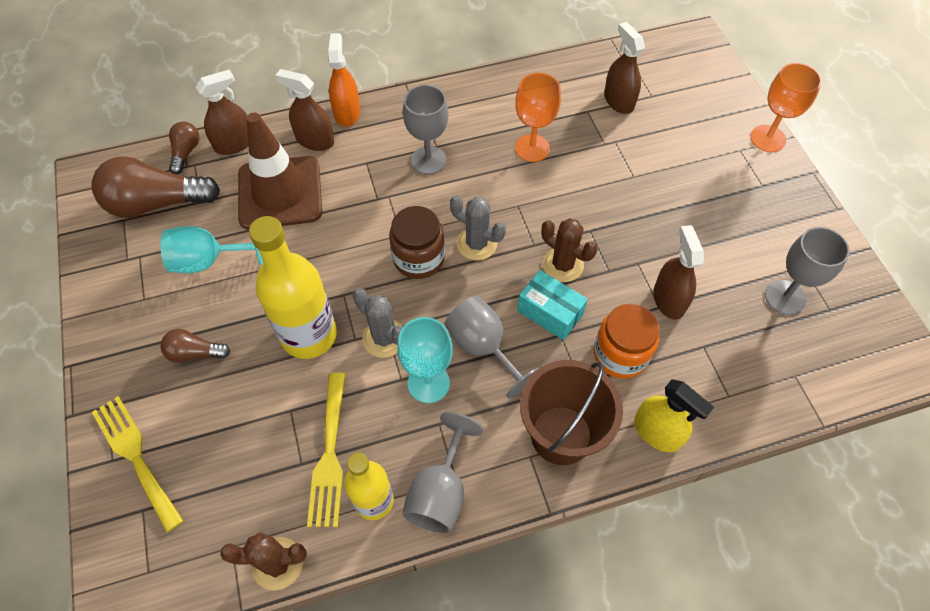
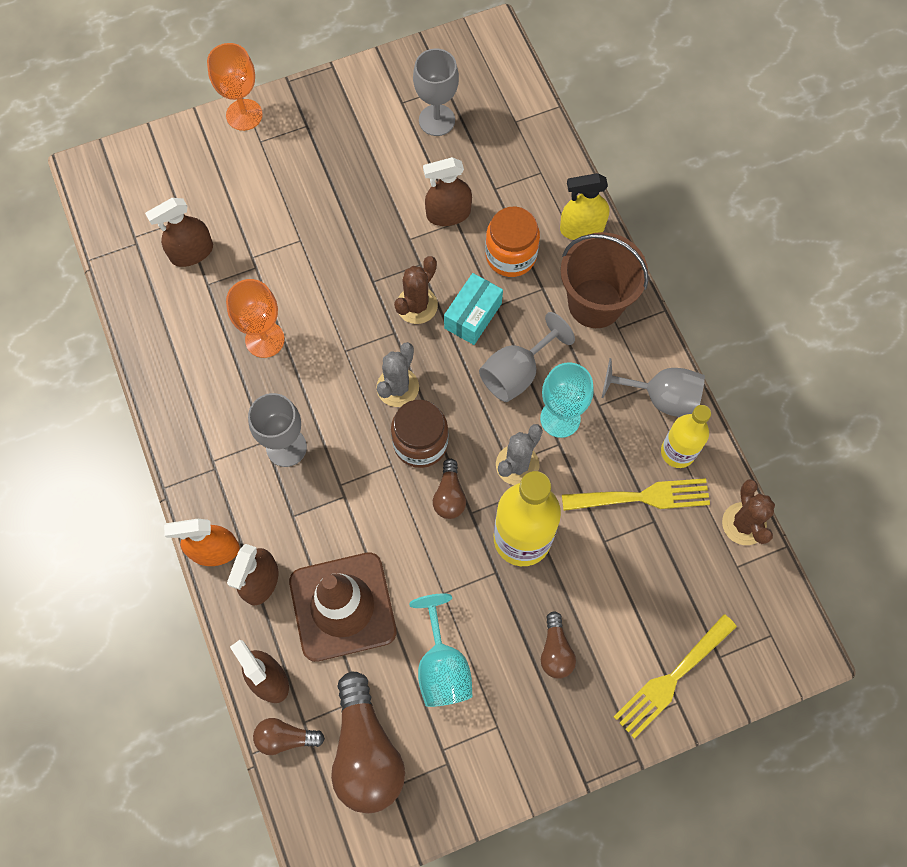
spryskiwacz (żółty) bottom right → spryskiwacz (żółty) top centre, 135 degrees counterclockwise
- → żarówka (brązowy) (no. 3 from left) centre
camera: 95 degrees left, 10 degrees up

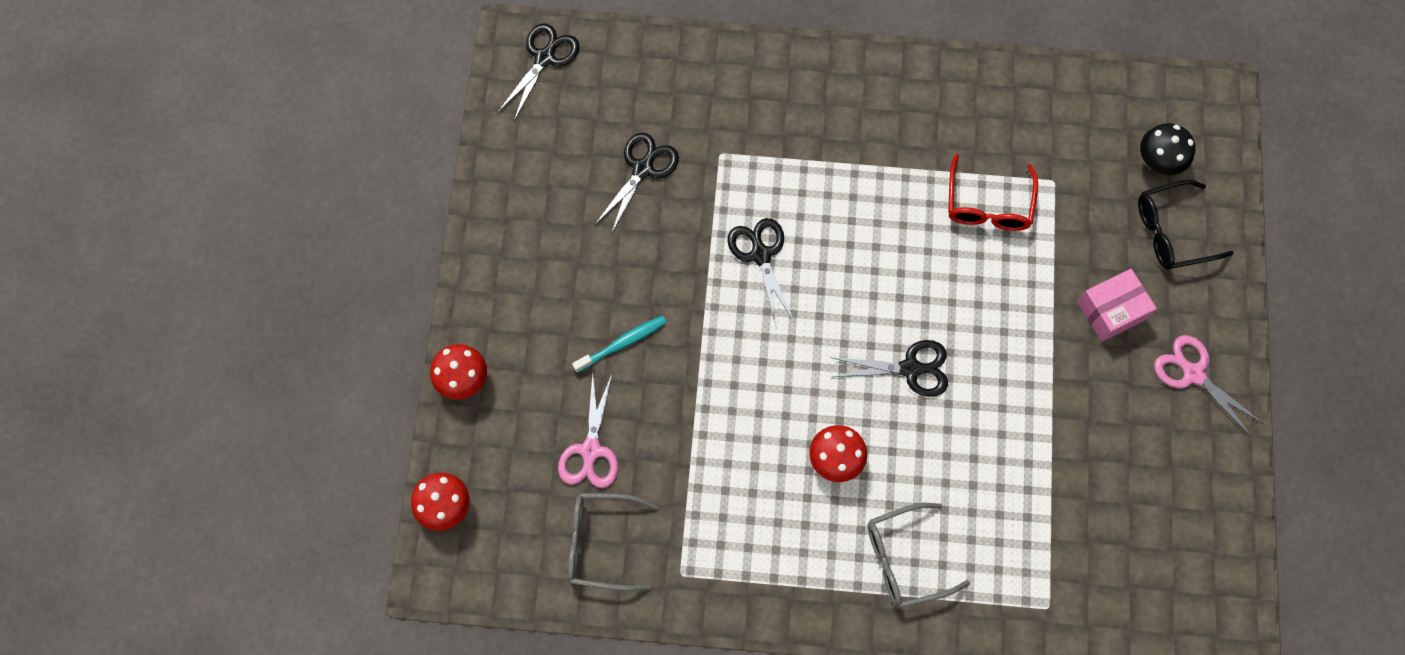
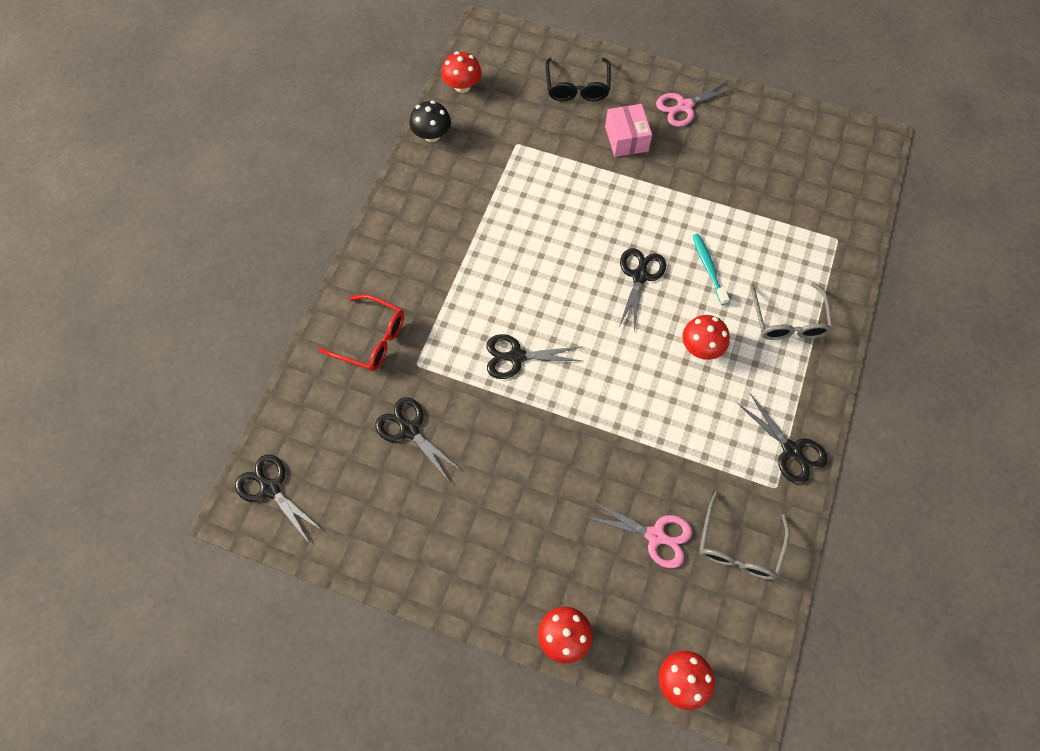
szczoteczka do zębów (turkusowy) centre → szczoteczka do zębów (turkusowy) middle right, shifted
okulary (czerwony) top right → okulary (czerwony) centre, shifted
grzyb (czarny) top right → grzyb (czarny) top centre, shifted
- → grzyb (czerwony) (no. 1 from left) top centre
- → nożyczki (czarny) (no. 5 from left) middle right
camera: 75 degrees left, 5 degrees down

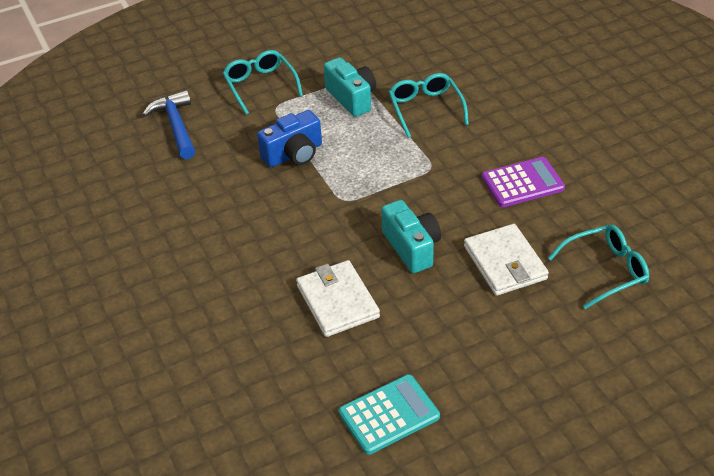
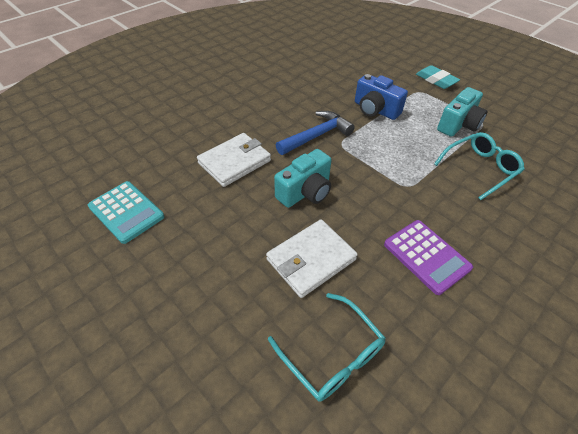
młotek (niebieski) top left → młotek (niebieski) top centre, shifted
okulary (turkusowy) (no. 1 from left) top centre → gumka do mazania (turkusowy) top right
camera: 70 degrees right, 5 degrees up

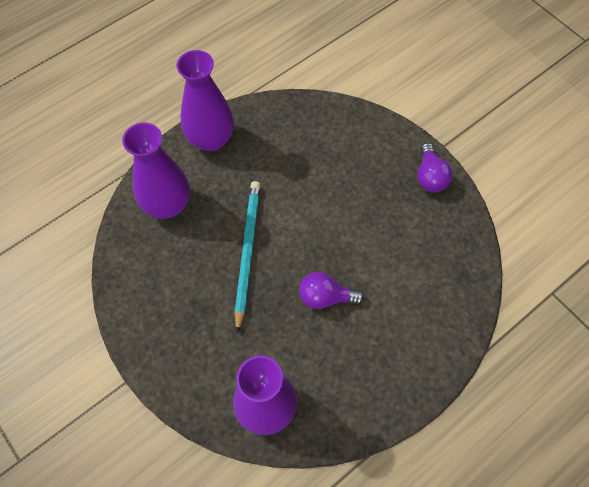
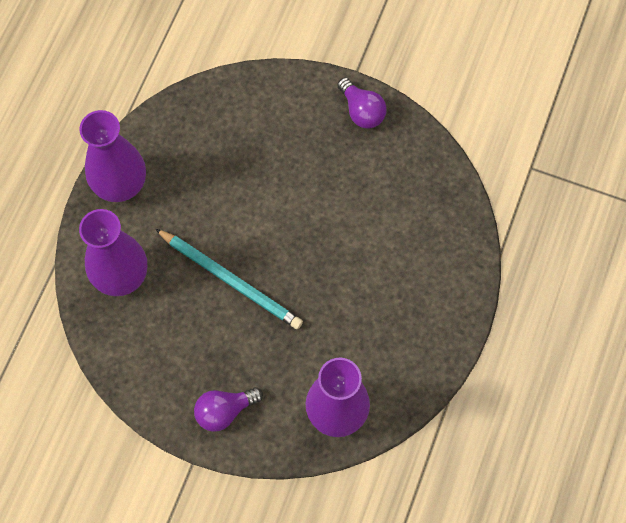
ołówek (turkusowy) centre, 150 degrees clockwise
żarówka (fioletowy) (no. 1 from left) centre → żarówka (fioletowy) (no. 1 from left) bottom centre, shifted
camera: 30 degrees left, 5 degrees up

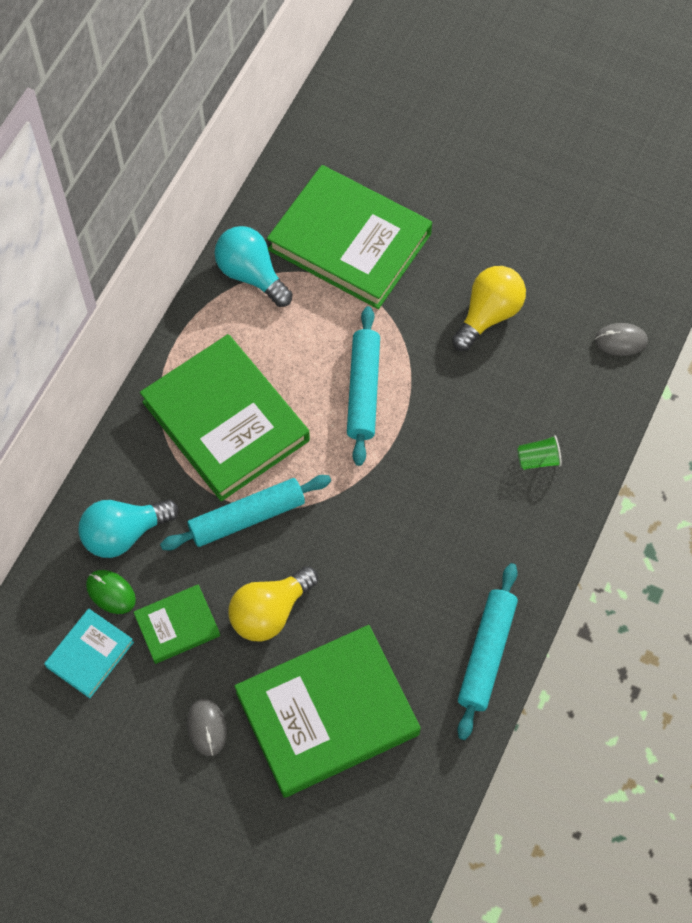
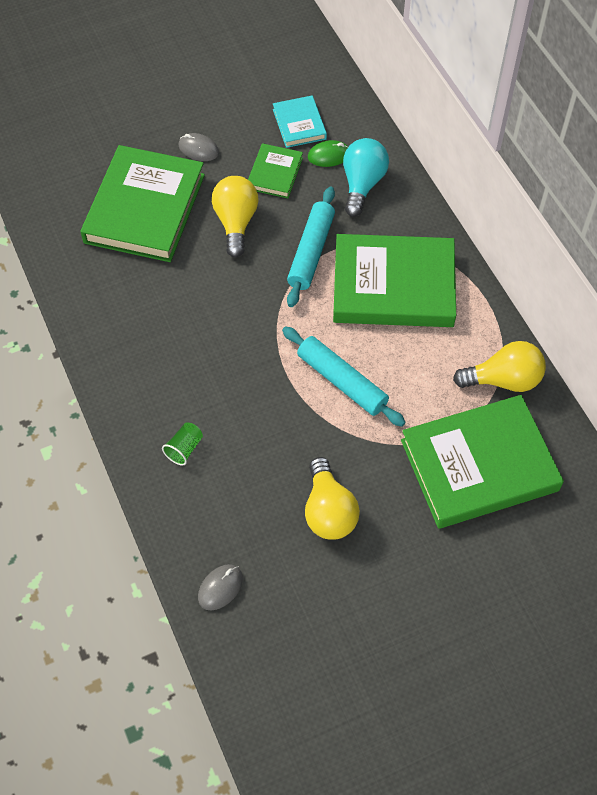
żarówka (turkusowy) (no. 2 from left) top centre → żarówka (żółty) (no. 3 from left) middle right
wałek do ciasta (turkusowy) (no. 3 from left) bottom right → -
camera: 130 degrees right, 5 degrees down

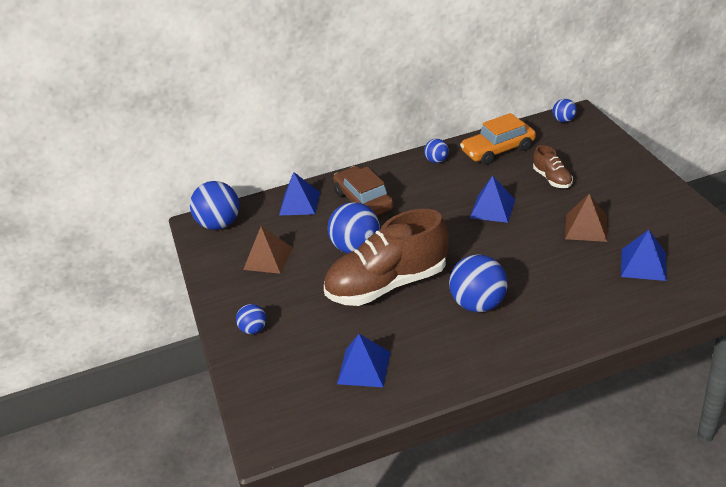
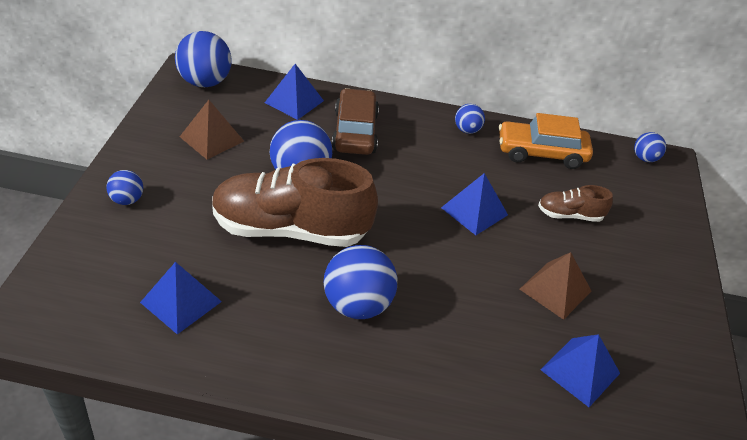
but (brązowy) (no. 2 from left) middle right, 90 degrees clockwise
camera: 20 degrees right, 5 degrees up

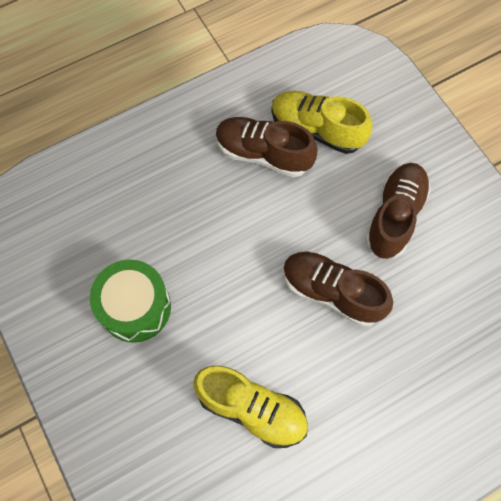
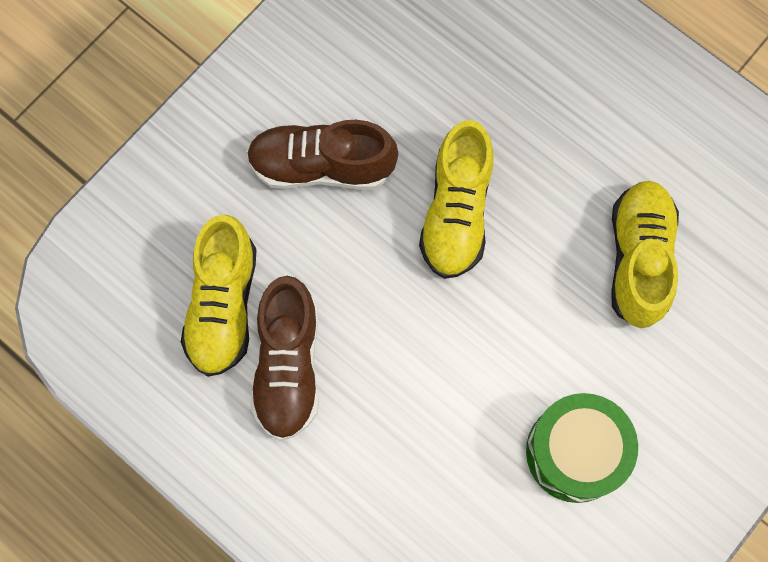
but (brązowy) (no. 2 from left) middle right → but (żółty) (no. 2 from left) centre
camera: 110 degrees left, 5 degrees up

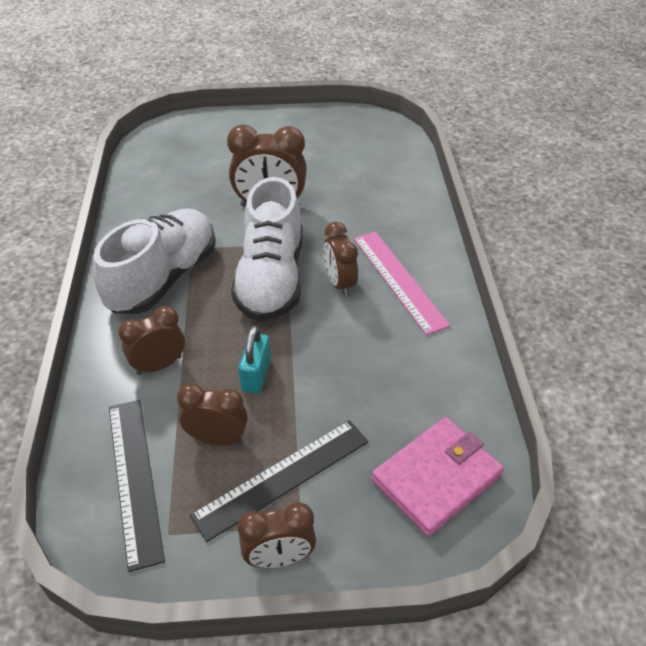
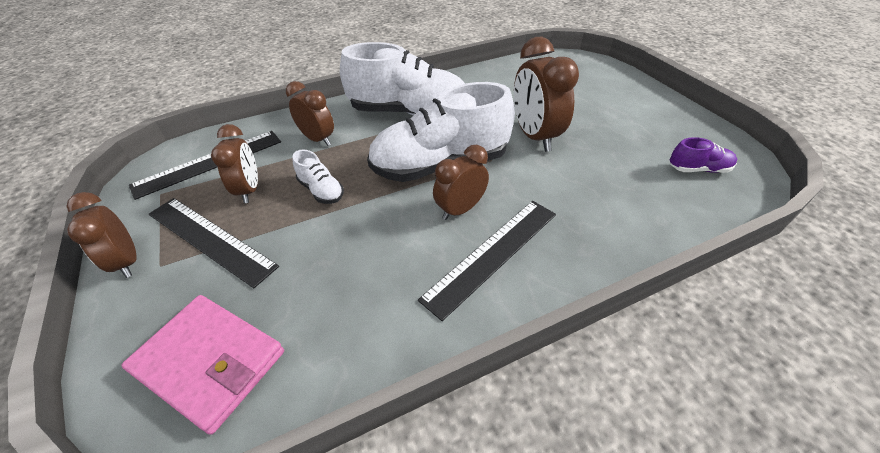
kłódka (turkusowy) centre → but (biały) (no. 1 from left) centre
linijka (różowy) centre → linijka (czarny) (no. 3 from left) centre
- → but (fioletowy) middle right
camera: 70 degrees right, 0 degrees up

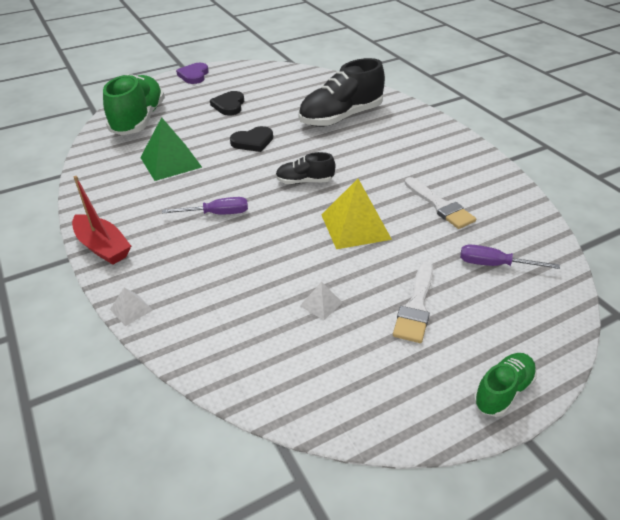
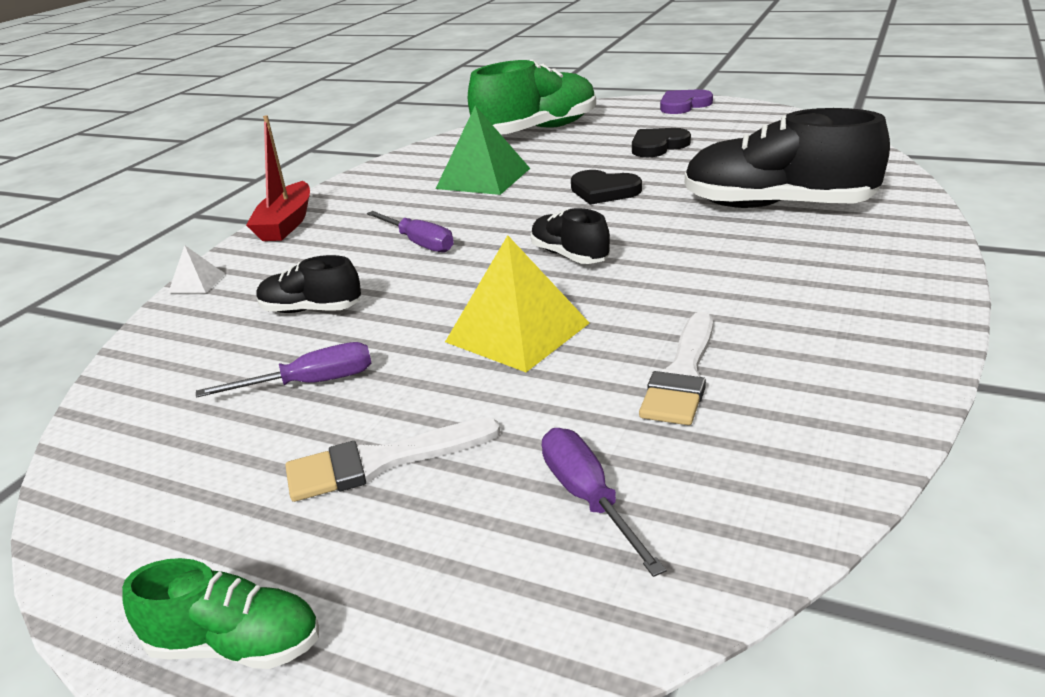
piramida (biały) (no. 2 from left) centre → śrubokręt (fioletowy) (no. 1 from left) middle left
- → but (czarny) (no. 1 from left) middle left
camera: 55 degrees right, 10 degrees down

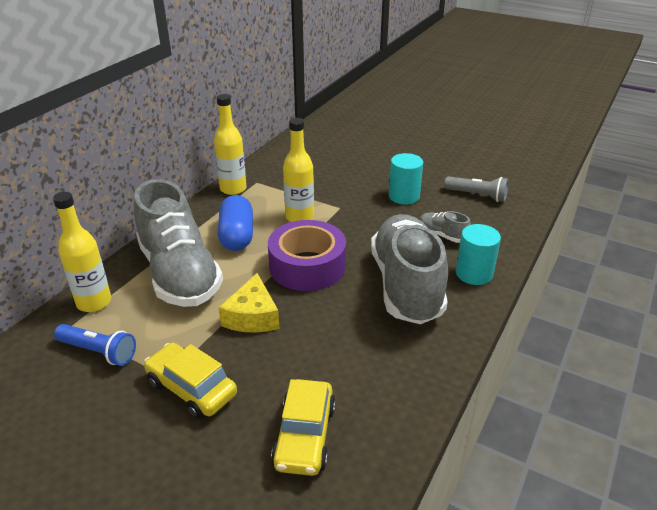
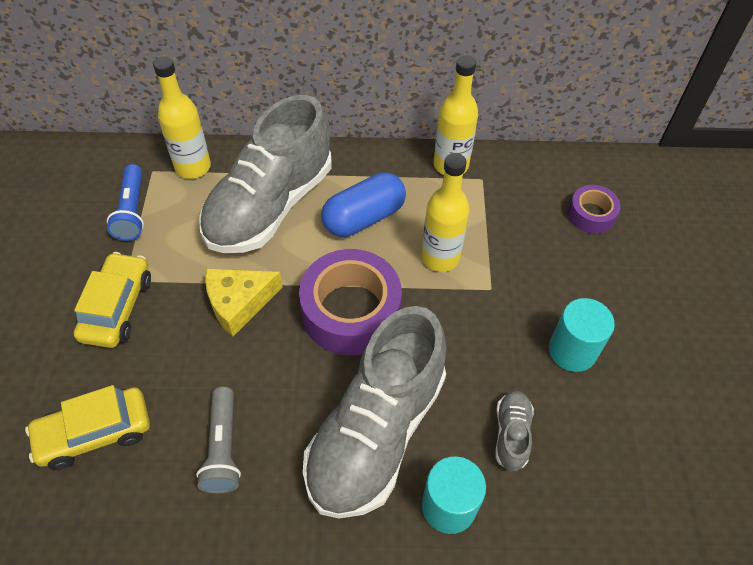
but (szary) (no. 2 from left) centre → but (szary) (no. 2 from left) bottom centre, 150 degrees clockwise
latarka (szary) middle right → latarka (szary) bottom left, shifted
- → taśma klejąca (fioletowy) (no. 2 from left) middle right
camera: 60 degrees right, 20 degrees up

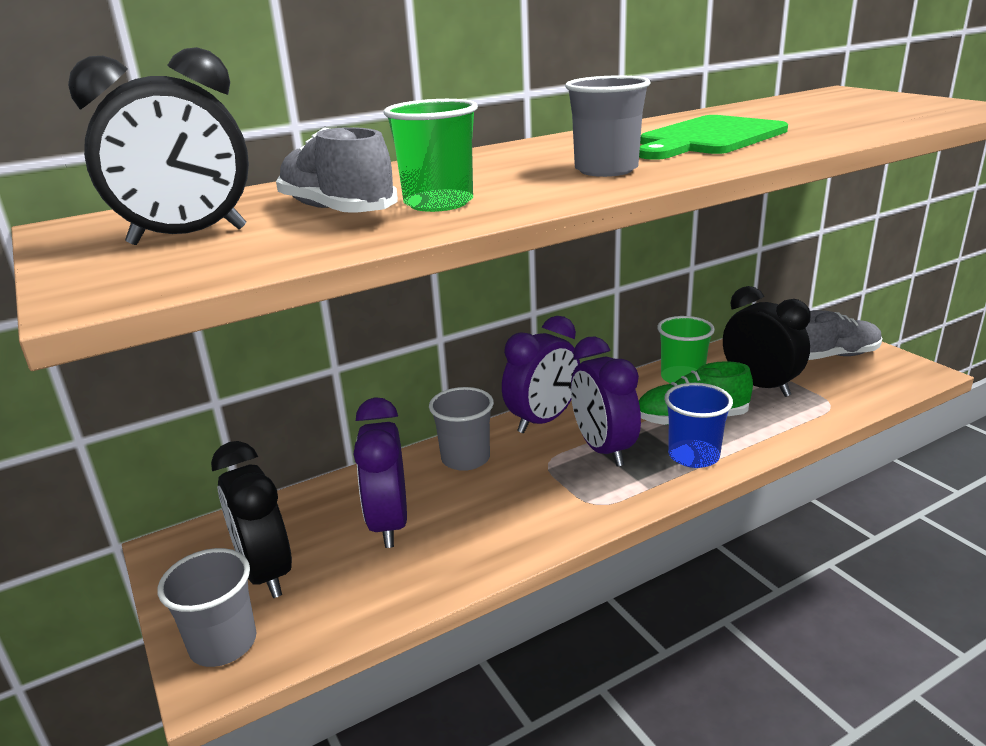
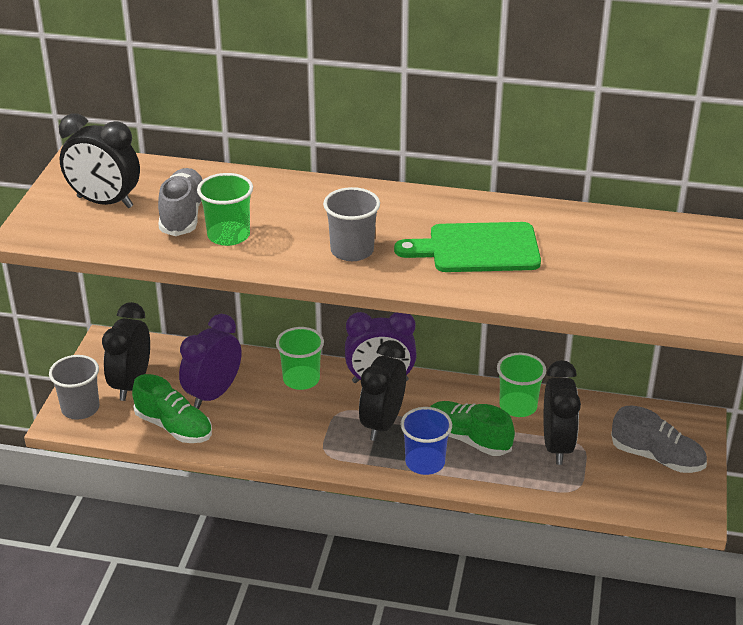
szklanka (szary) (no. 2 from left) centre → szklanka (zielony) (no. 2 from left) centre
budzik (fioletowy) (no. 3 from left) centre → budzik (czarny) (no. 3 from left) centre
- → but (zielony) (no. 1 from left) middle left
camera: 40 degrees right, 10 degrees up

